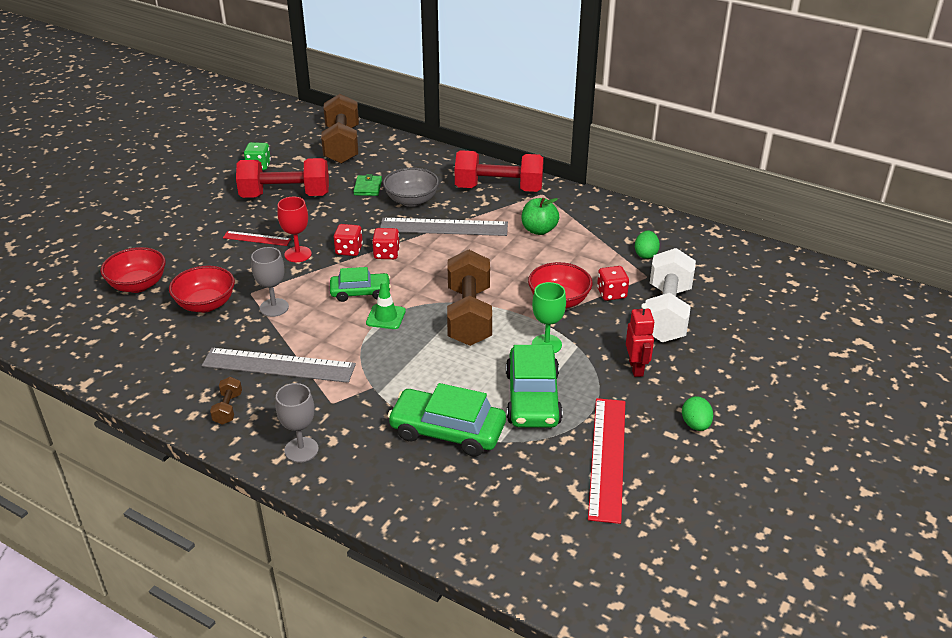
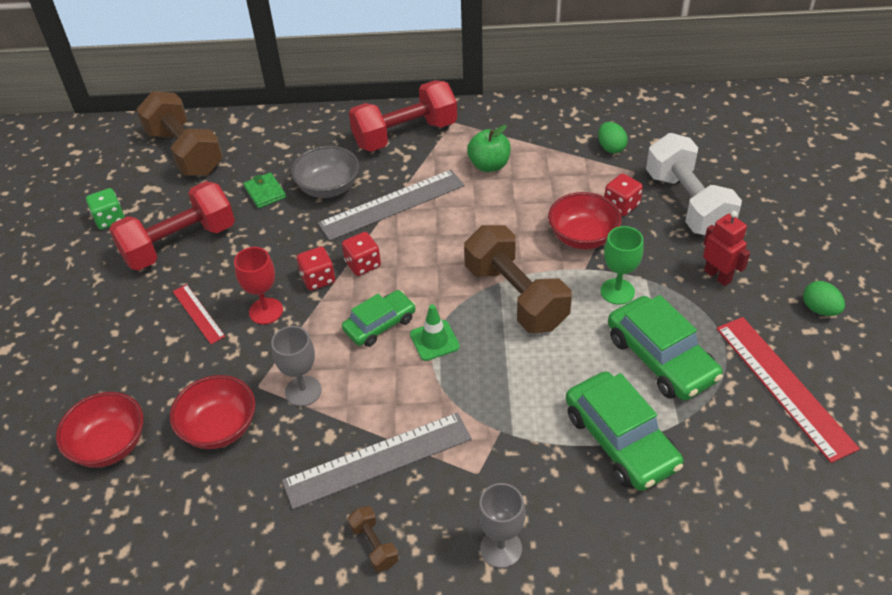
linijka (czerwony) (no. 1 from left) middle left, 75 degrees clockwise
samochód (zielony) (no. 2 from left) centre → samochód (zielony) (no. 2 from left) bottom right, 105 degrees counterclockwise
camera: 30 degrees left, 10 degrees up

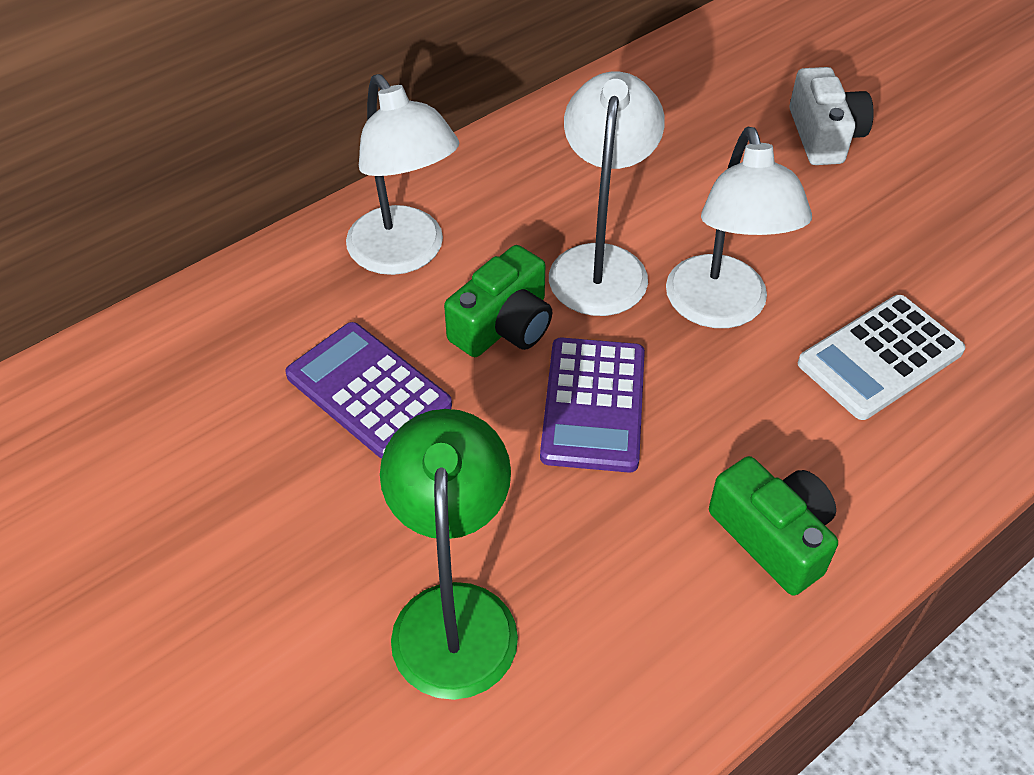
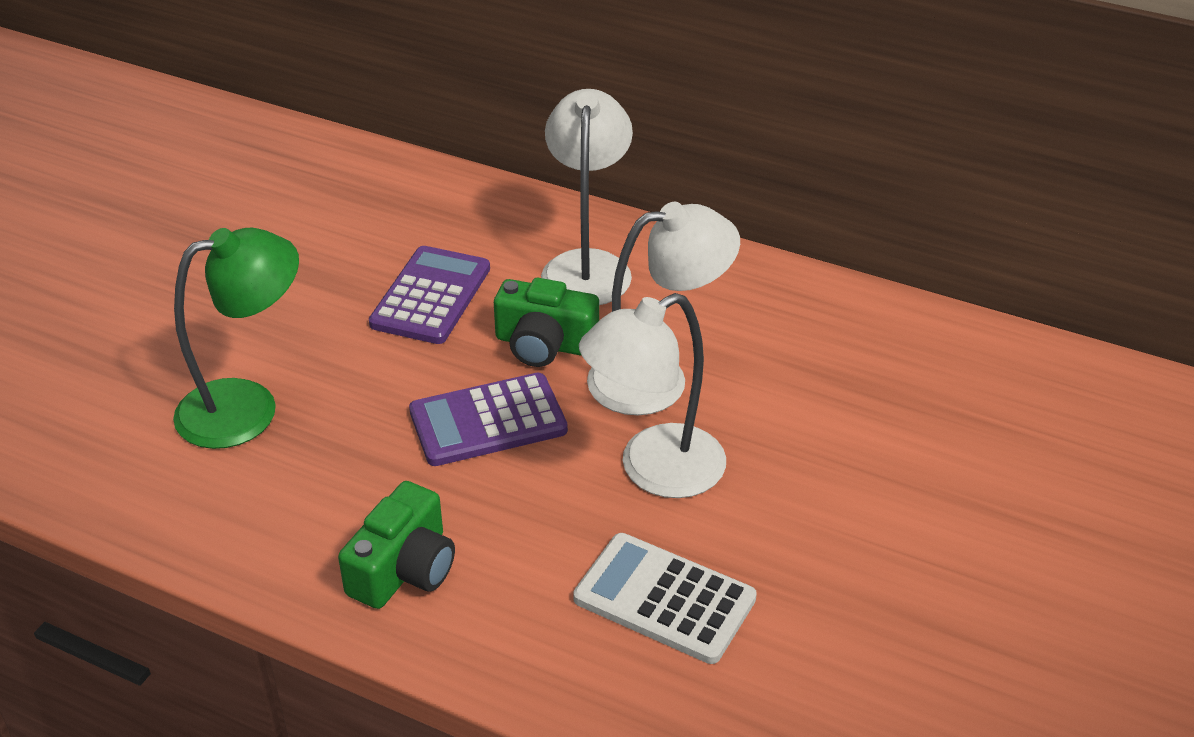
lampka (biały) (no. 1 from left) top centre, 150 degrees clockwise
aparat fotograficzny (biały) top right → -
camera: 65 degrees right, 10 degrees down

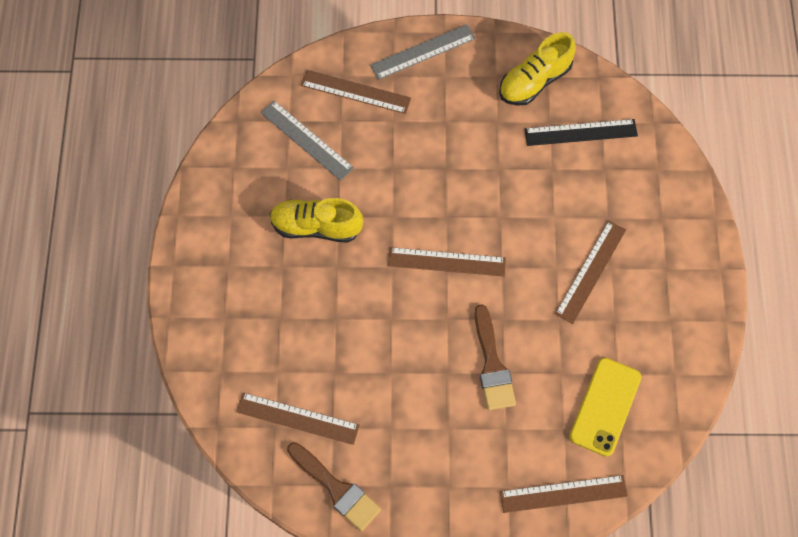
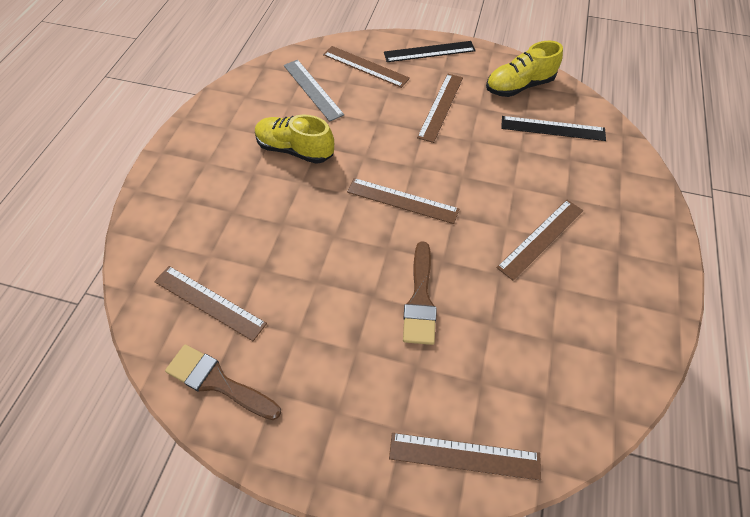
pędzel (brązowy) (no. 1 from left) bottom centre → pędzel (brązowy) (no. 1 from left) bottom left, 150 degrees clockwise
linijka (szary) (no. 2 from left) top centre → linijka (czarny) (no. 1 from left) top centre
telefon (żółty) bottom right → -
- → linijka (brązowy) (no. 4 from left) top centre
camera: 15 degrees right, 10 degrees down

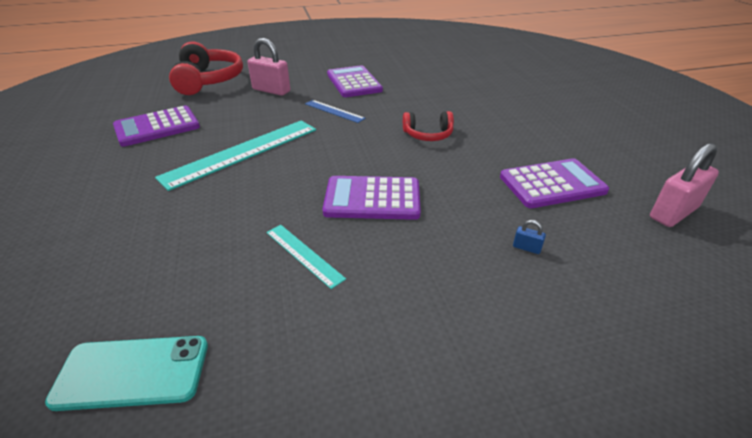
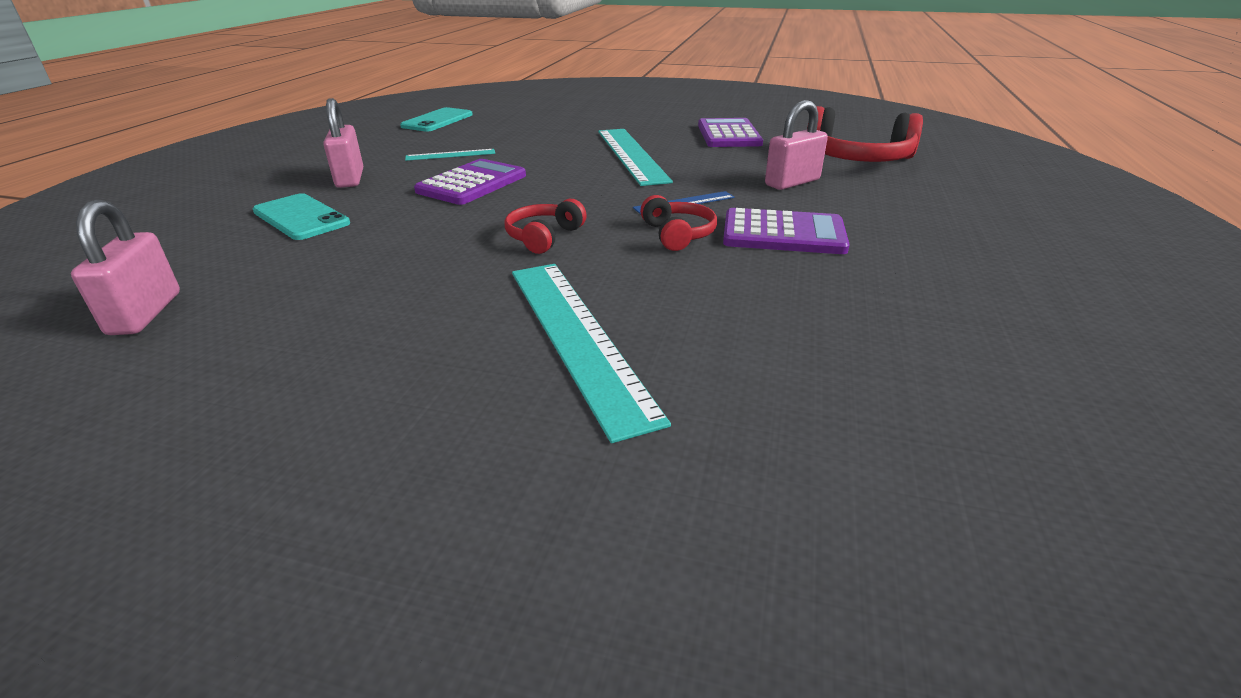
kalkulator (fioletowy) (no. 4 from left) middle right → -
kłódka (niebieski) middle right → telefon (turkusowy) (no. 1 from left) top left
- → kłódka (różowy) (no. 2 from left) top left
- → linijka (turkusowy) (no. 2 from left) centre
- → słuchawki (czerwony) (no. 2 from left) top centre
camera: 120 degrees right, 5 degrees down

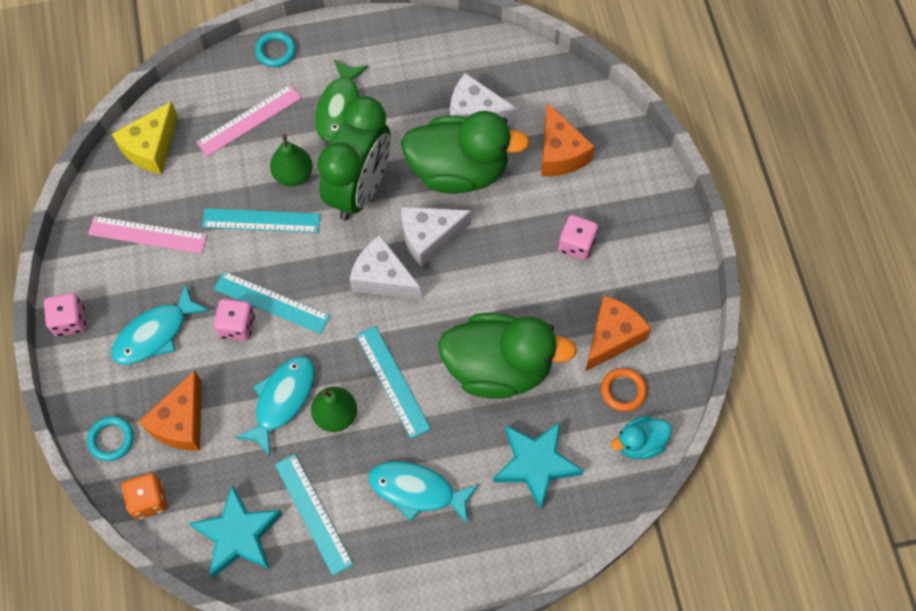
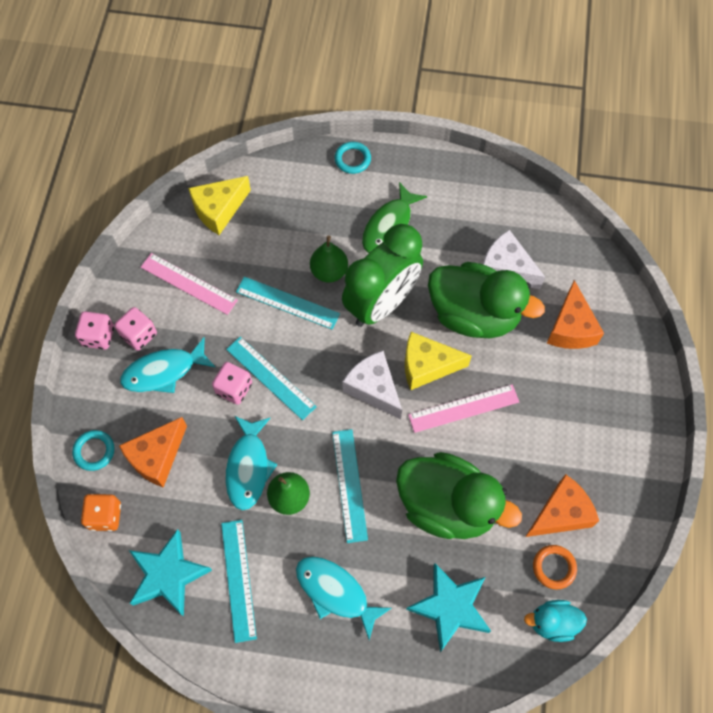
linijka (różowy) (no. 2 from left) top left → linijka (różowy) (no. 2 from left) centre, shifted
ryba (turkusowy) (no. 2 from left) middle left → ryba (turkusowy) (no. 2 from left) centre, 135 degrees clockwise
ser (biały) (no. 2 from left) centre → ser (żółty) (no. 2 from left) centre
kostka do gry (różowy) (no. 3 from left in the first image) centre → kostka do gry (różowy) (no. 2 from left) middle left, shifted
camera: 20 degrees right, 0 degrees up

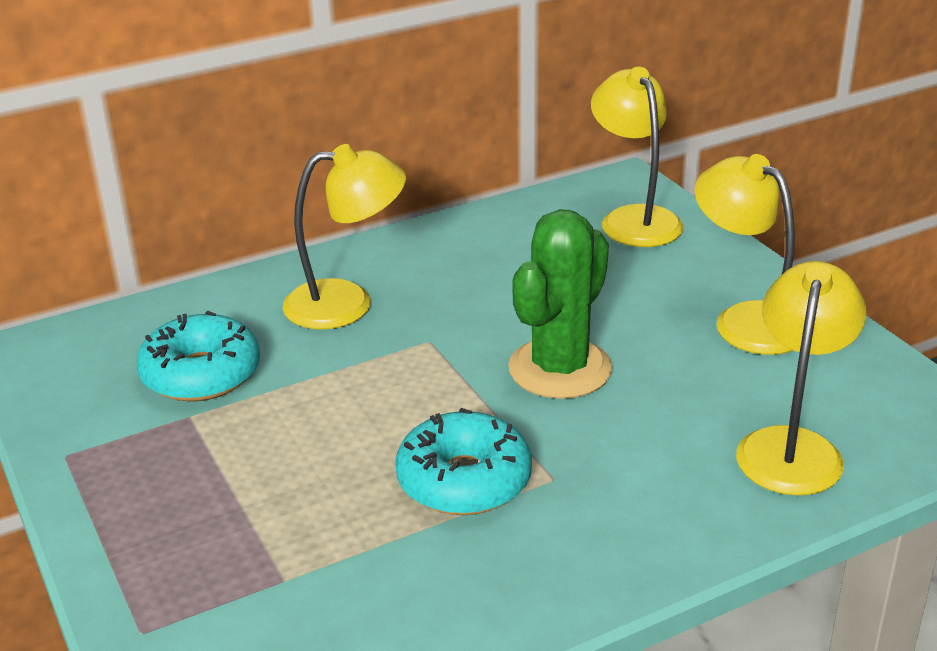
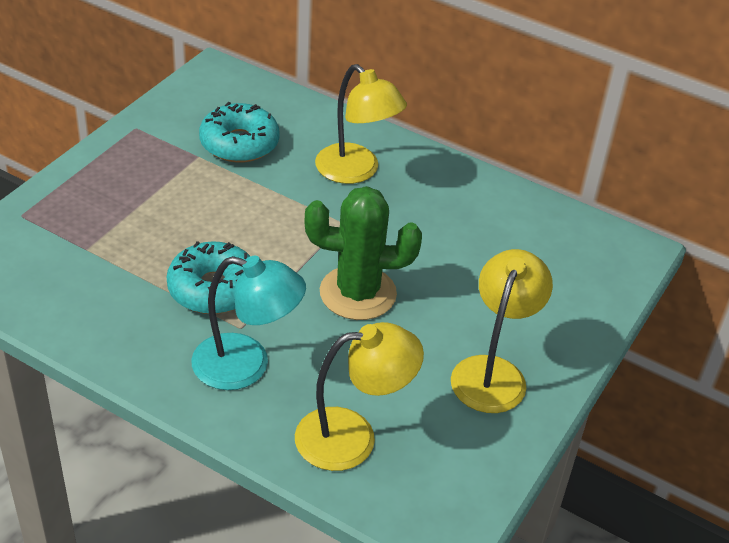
lampka (żółty) (no. 2 from left) top right → -
- → lampka (turkusowy) centre
camera: 55 degrees right, 10 degrees up

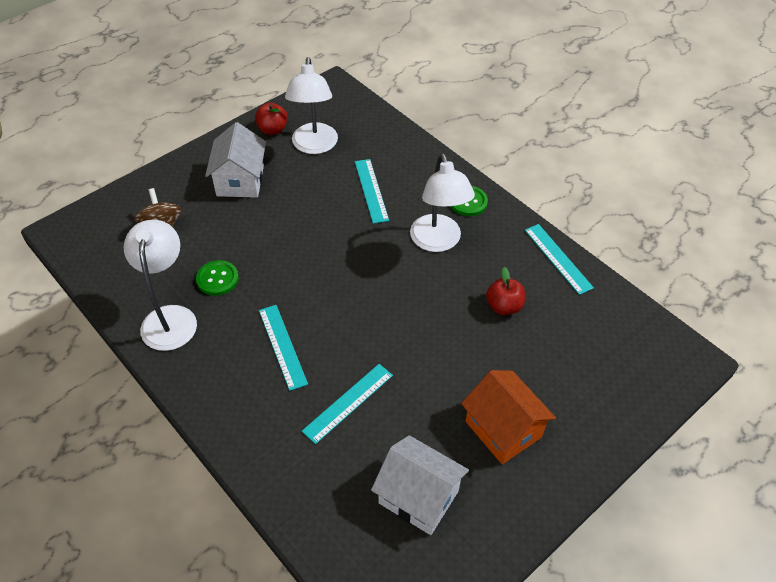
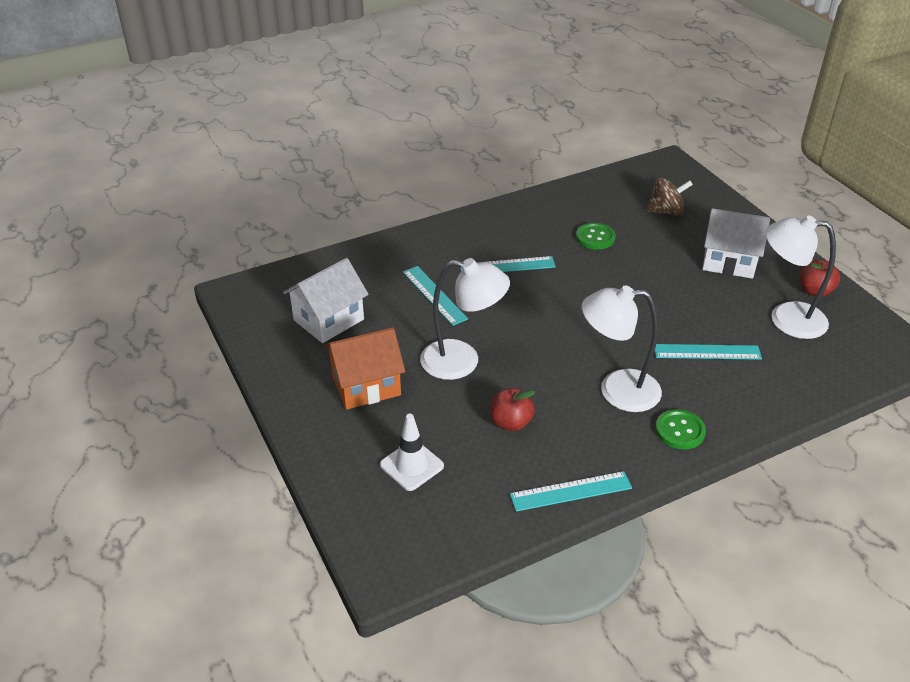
lampka (biały) (no. 1 from left) middle left → lampka (biały) (no. 1 from left) centre, shifted
- → pachołek (biały) centre
camera: 105 degrees right, 10 degrees down

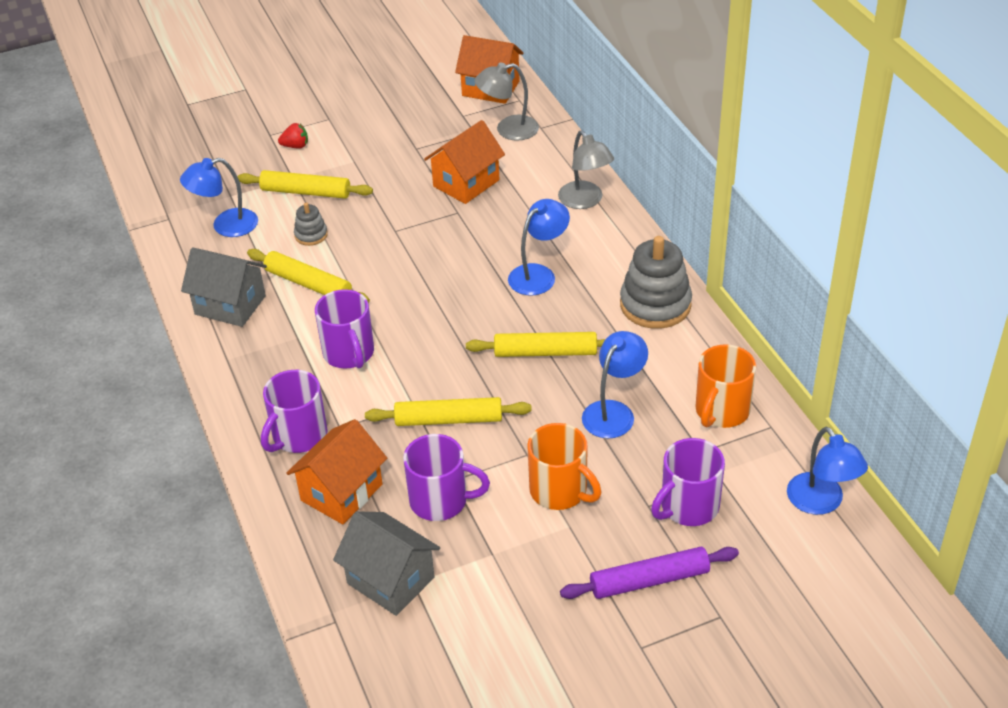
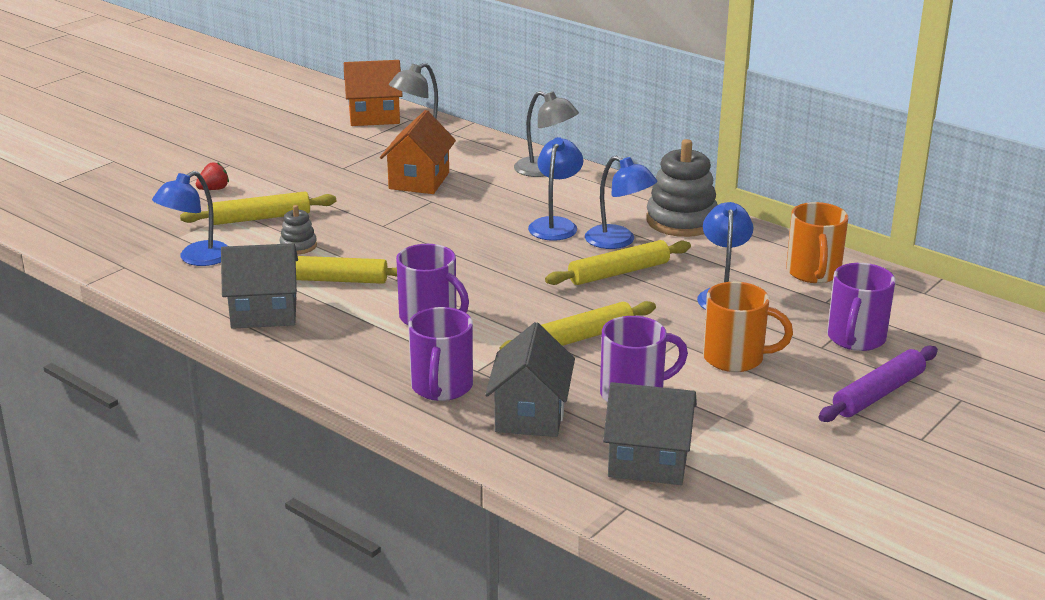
domek (pomarańczowy) (no. 1 from left) centre → domek (szary) (no. 2 from left) centre
lampka (niebieski) (no. 4 from left in the first image) middle right → lampka (niebieski) (no. 3 from left) centre, shifted
camera: 30 degrees left, 15 degrees down

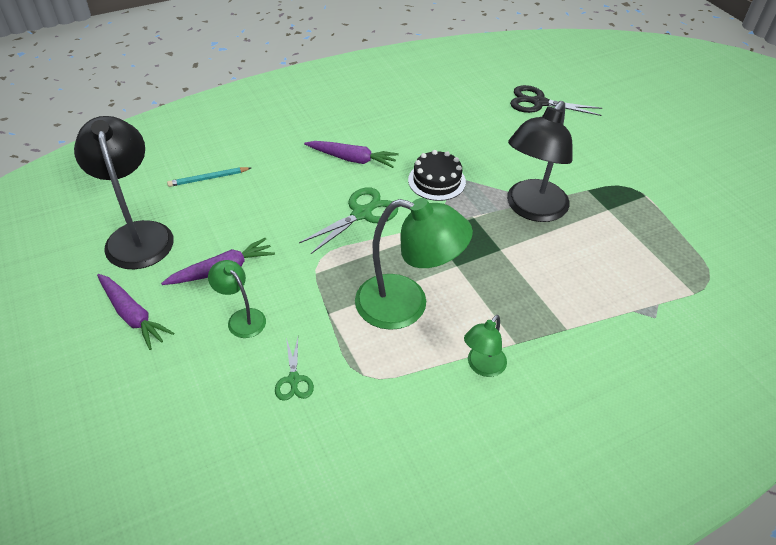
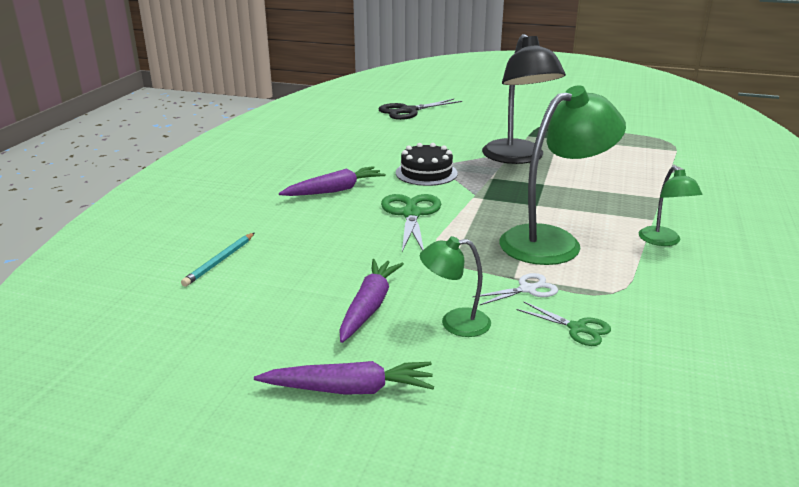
lampka (czarny) (no. 1 from left) middle left → -
- → nożyczki (biały) centre
camera: 45 degrees left, 20 degrees down

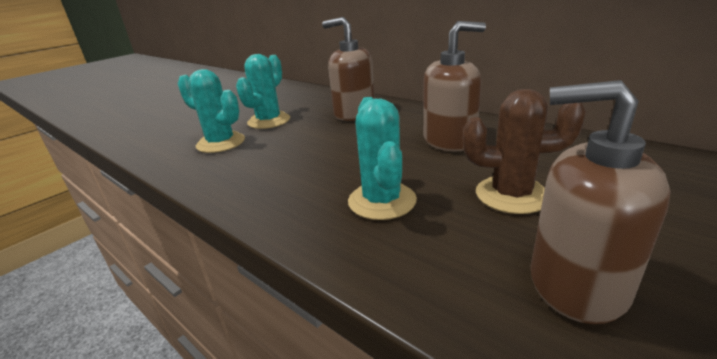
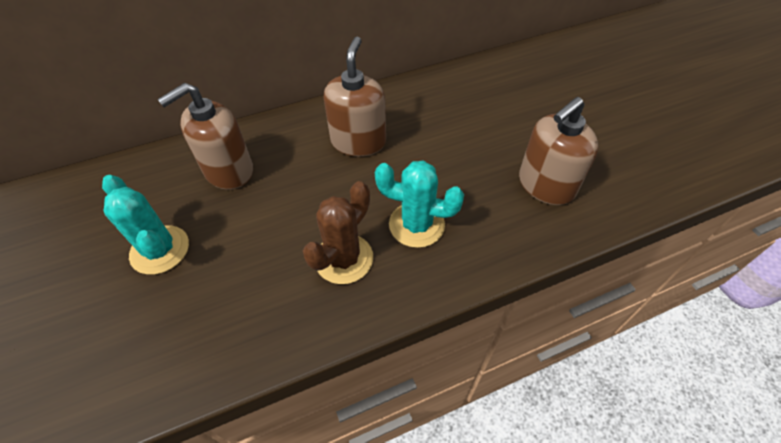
kaktus (turkusowy) (no. 1 from left) top left → -
kaktus (brązowy) middle right → kaktus (brązowy) centre, shifted
camera: 65 degrees left, 25 degrees up

